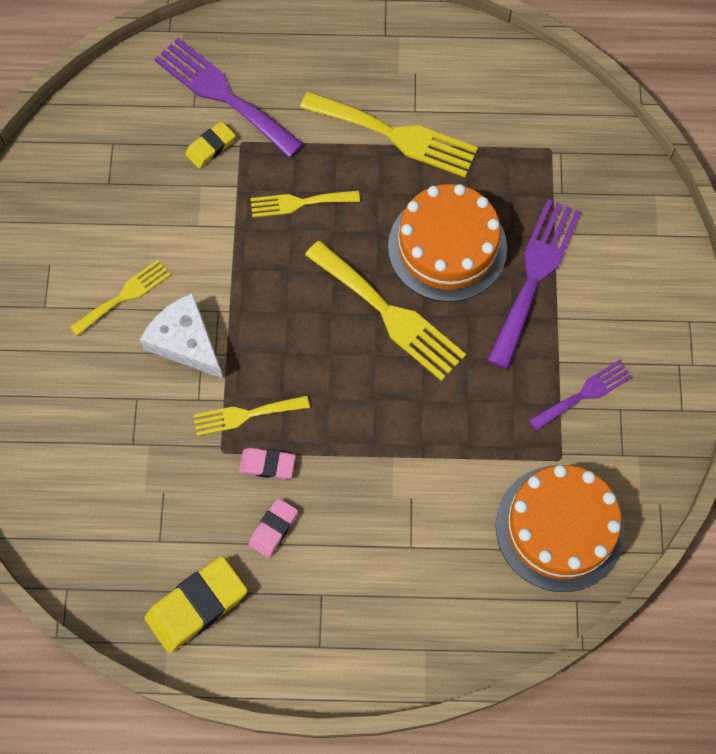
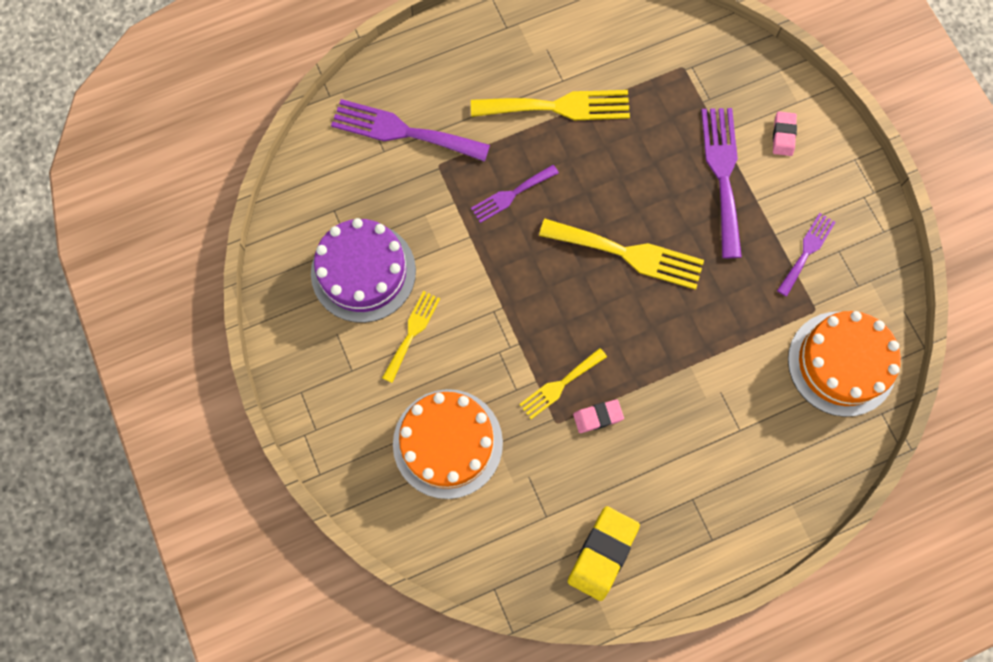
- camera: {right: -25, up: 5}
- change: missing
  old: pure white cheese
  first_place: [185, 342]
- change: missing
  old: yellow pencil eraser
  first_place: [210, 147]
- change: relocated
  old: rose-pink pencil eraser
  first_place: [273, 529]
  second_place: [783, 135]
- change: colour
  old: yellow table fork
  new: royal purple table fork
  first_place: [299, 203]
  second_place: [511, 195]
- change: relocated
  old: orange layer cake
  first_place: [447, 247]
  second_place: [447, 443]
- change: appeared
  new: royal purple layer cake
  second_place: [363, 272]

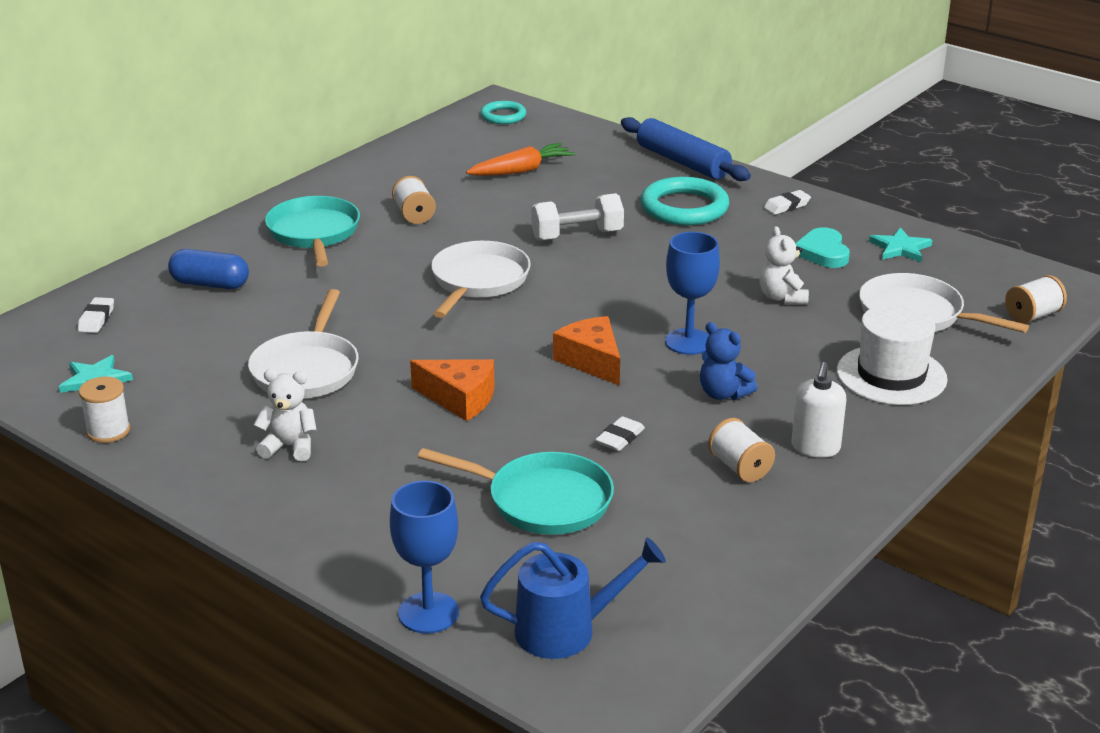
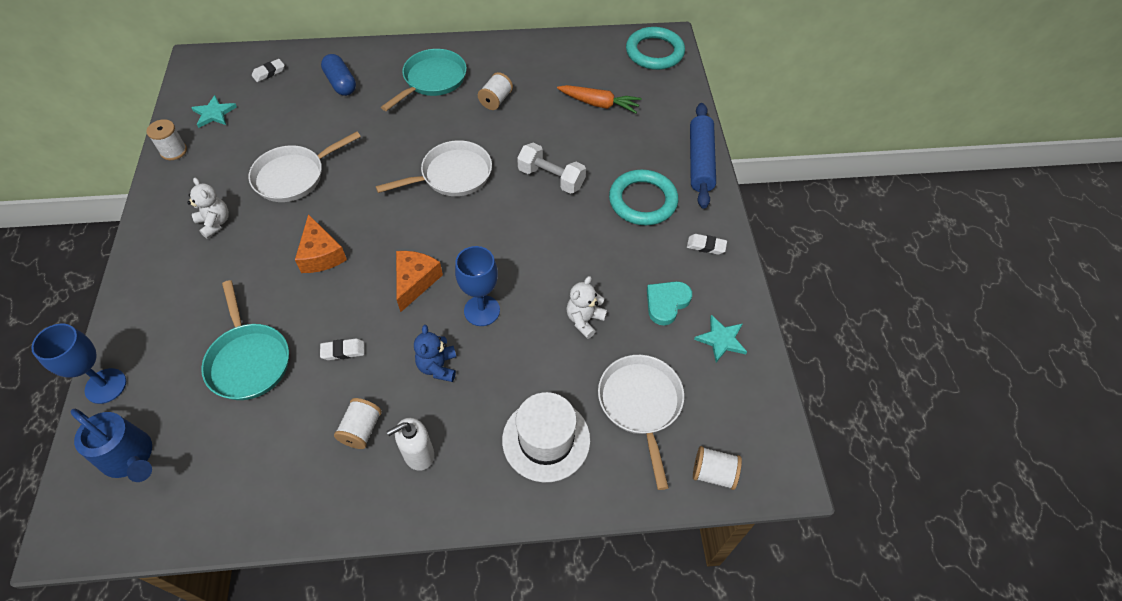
- camera: {right: 45, up: 25}
- change: size
  old: teal torus
  first_place: [503, 116]
  second_place: [654, 52]
  factor: 1.73

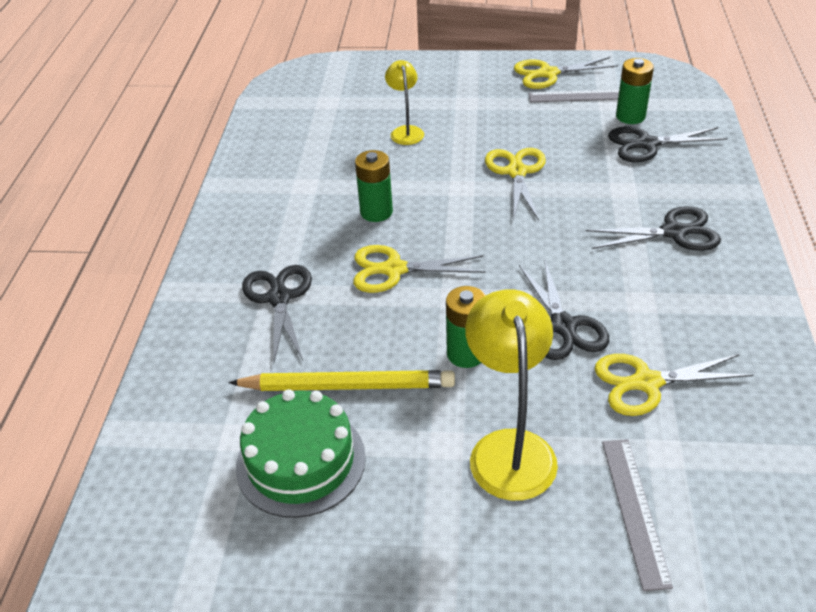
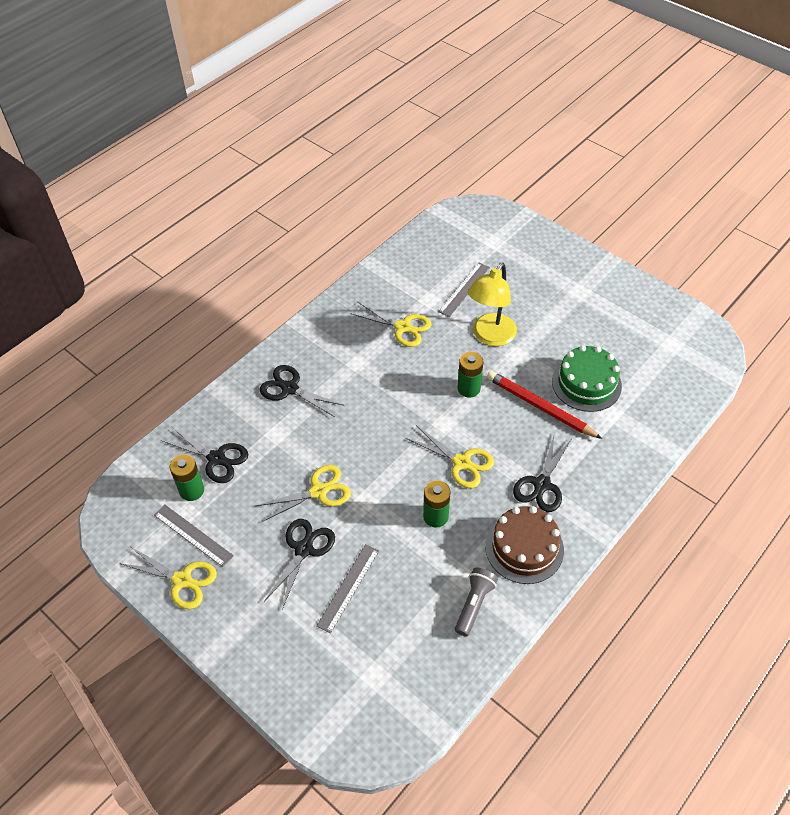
- camera: {right: -145, up: 10}
- change: colour
  old: yellow pencil
  new: crimson pencil
  first_place: [348, 386]
  second_place: [540, 406]
- change: exchanged
  old: yellow lamp
  new: ash-grey ruler
  first_place: [405, 131]
  second_place: [348, 587]
- change: spun
  old: yellow shears
  first_place: [516, 172]
  second_place: [319, 491]
  degrees: -150
- change: relocated
  old: ebony shears
  first_place: [563, 326]
  second_place: [304, 549]
- change: appeared
  new: ash-grey flashlight
  second_place: [474, 604]
- change: appeared
  new: russet layer cake
  second_place: [524, 548]

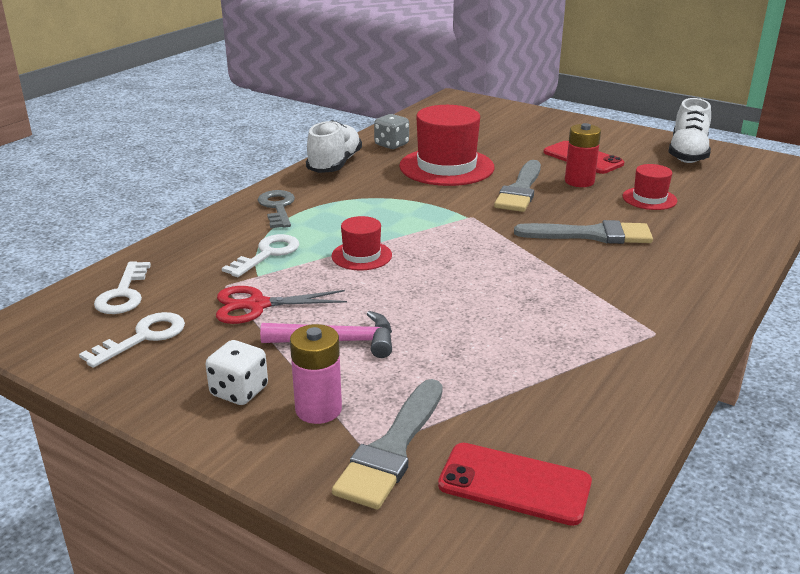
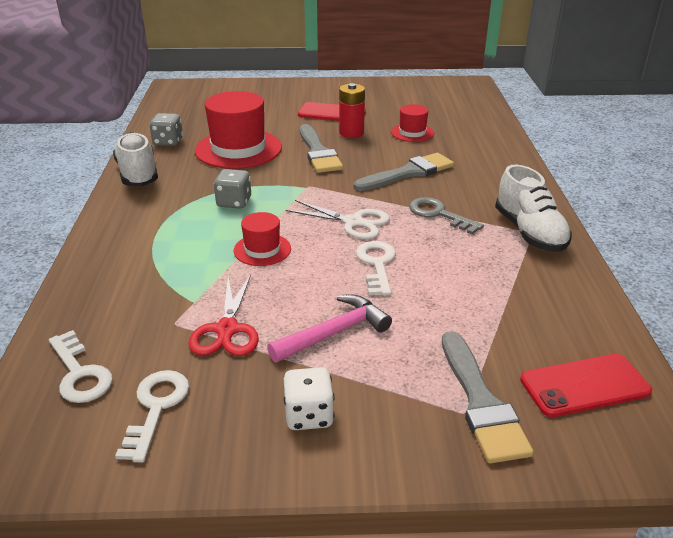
- camera: {right: -35, up: 5}
- change: spun
  old: crimson shears
  first_place: [257, 305]
  second_place: [227, 330]
  degrees: -45
- change: relocated
  old: pure white key
  first_place: [267, 254]
  second_place: [377, 264]
- change: relocated
  old: ash-grey key
  first_place: [277, 207]
  second_place: [439, 214]
- change: missing
  old: rose-pink power cell
  first_place: [318, 409]
- change: relocated
  old: pure white lace-up shoe
  first_place: [687, 153]
  second_place: [529, 232]
- change: appeared
  new: ash-grey dice
  second_place: [234, 202]
- change: appeared
  new: pure white shears
  second_place: [353, 222]

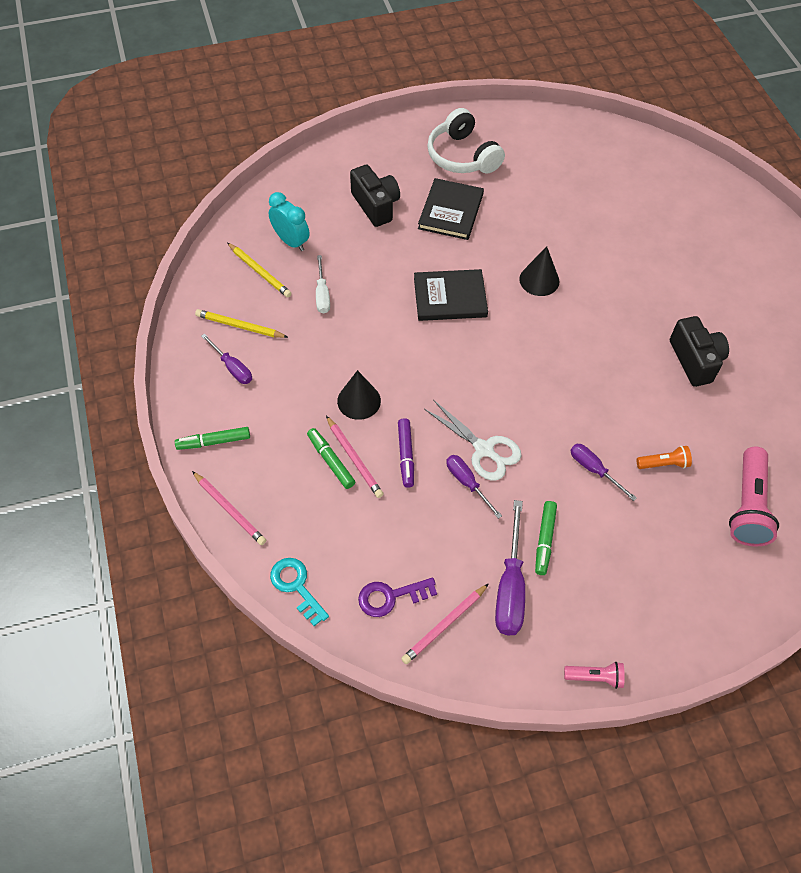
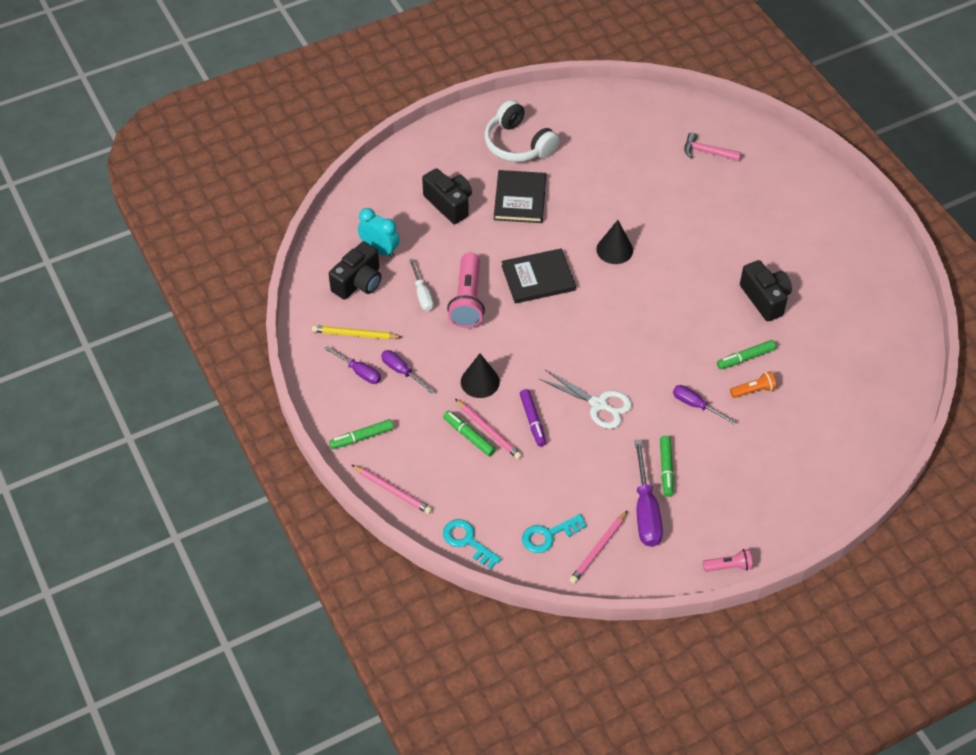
- camera: {right: -10, up: -5}
- change: exchanged
  old: yellow pencil
  new: ebony photo camera
  first_place: [260, 272]
  second_place: [359, 282]
- change: colour
  old: royal purple key
  new: teal key
  first_place: [391, 596]
  second_place: [549, 535]
- change: relocated
  old: royal purple flat screwdriver
  first_place: [467, 483]
  second_place: [402, 371]
- change: relocated
  old: rose-pink flashlight
  first_place: [747, 506]
  second_place: [467, 300]
- change: appeared
  new: rose-pink carpenter's hammer
  second_place: [707, 152]
- change: appeared
  new: emerald marker pen
  second_place: [745, 358]

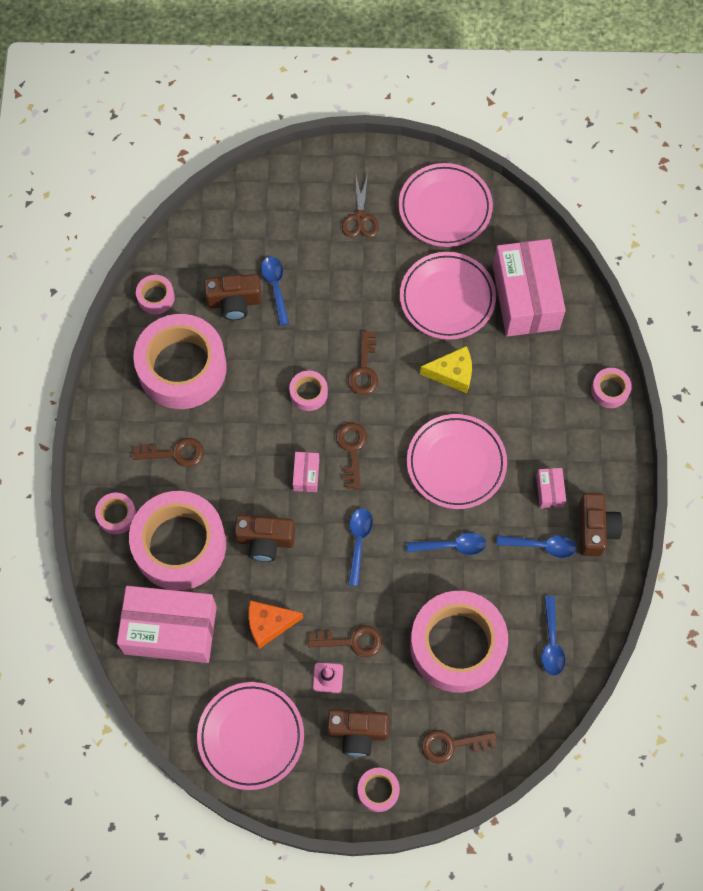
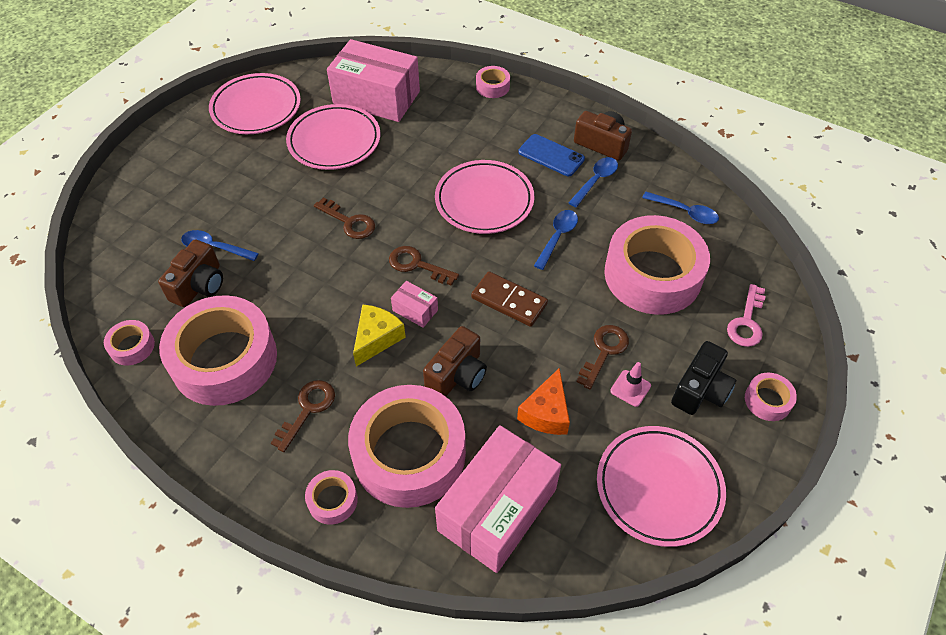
- camera: {right: -60, up: -15}
- change: missing
  old: rose-pink tape
  first_place: [308, 393]
- change: colour
  old: russet photo camera
  new: ebony photo camera
  first_place: [358, 733]
  second_place: [700, 390]
- change: missing
  old: russet shears
  first_place: [360, 218]
- change: exchanged
  old: cobalt teaspoon
  new: russet domino
  first_place: [358, 542]
  second_place: [509, 301]
- change: relocated
  old: yellow cheese
  first_place: [452, 373]
  second_place: [376, 338]
- change: colour
  old: russet key
  new: rose-pink key
  first_place: [451, 745]
  second_place: [747, 322]
- change: exchanged
  old: rose-pink parcel
  new: cobalt smartphone
  first_place: [549, 491]
  second_place: [551, 155]

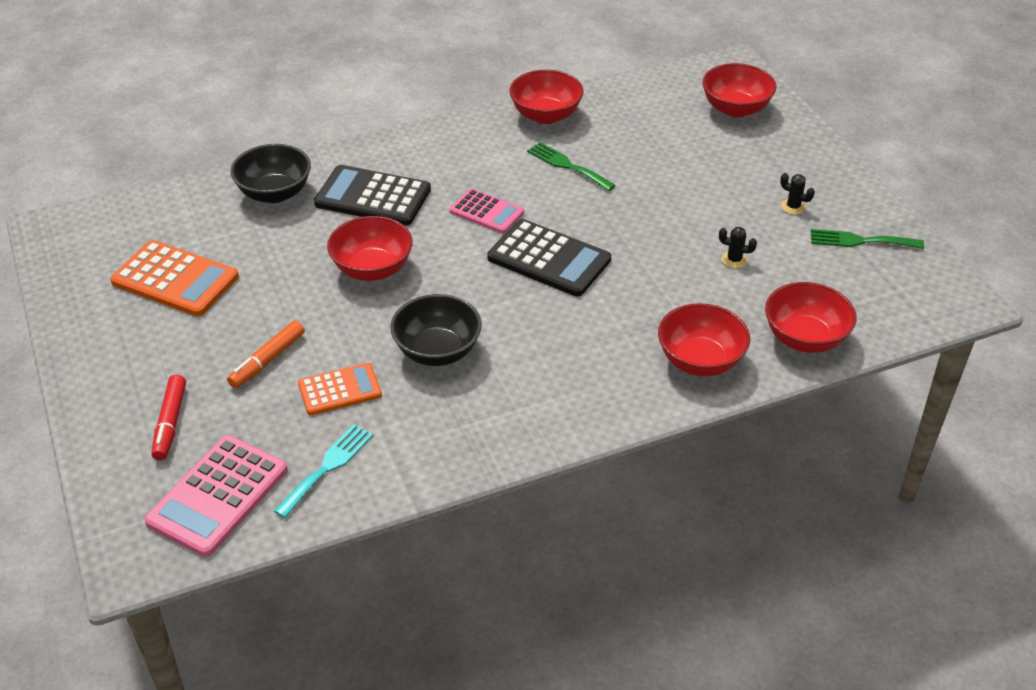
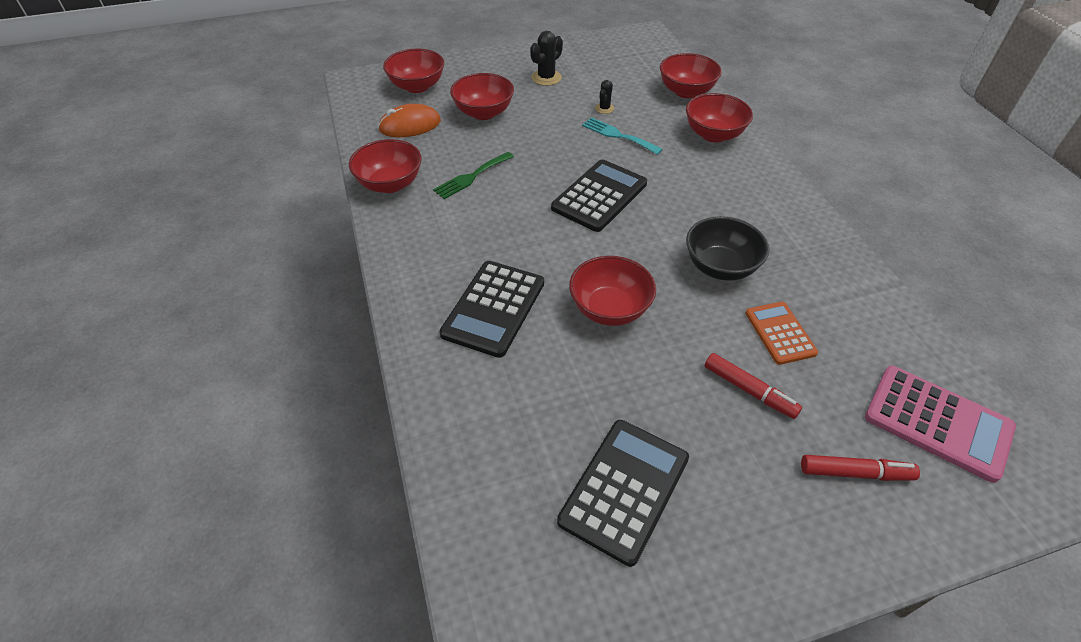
- camera: {right: -85, up: 5}
- change: colour
  old: orange pocket calculator
  new: ebony pocket calculator
  first_place: [175, 279]
  second_place: [624, 489]
- change: colour
  old: orange marker pen
  new: crimson marker pen
  first_place: [267, 360]
  second_place: [749, 390]
- change: missing
  old: ebony deep dish
  first_place: [275, 193]
- change: relocated
  old: teal table fork
  first_place: [327, 467]
  second_place: [618, 135]
- change: missing
  old: rose-pink pocket calculator
  first_place: [486, 212]
- change: size
  old: ebony prickly plant
  first_place: [793, 207]
  second_place: [546, 78]
  factor: 1.65
- change: missing
  old: emerald table fork
  first_place: [860, 241]
- change: appeared
  new: orange computer mouse
  second_place: [410, 125]
- change: appeared
  new: crimson deep dish
  second_place: [483, 113]

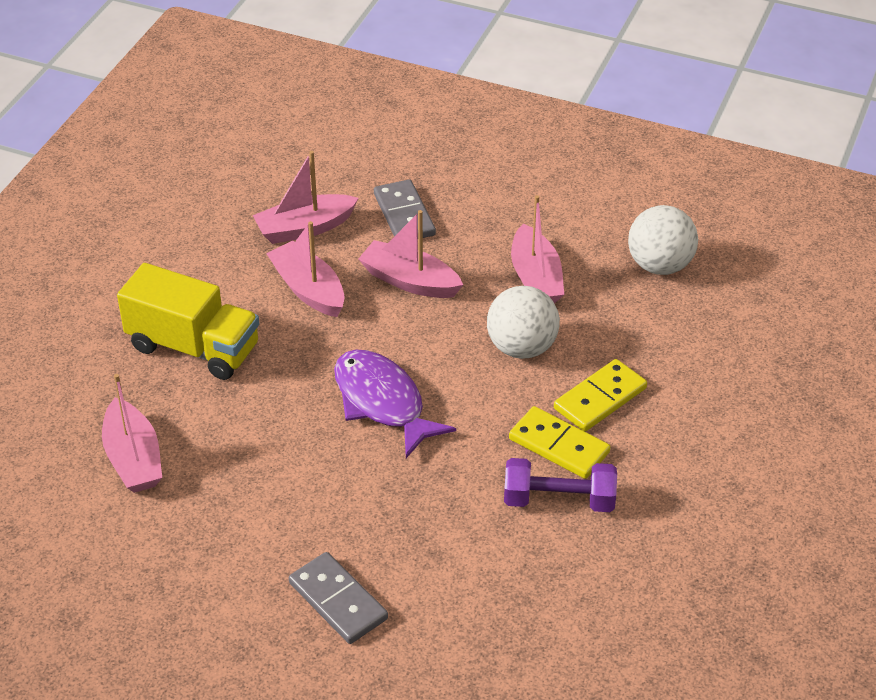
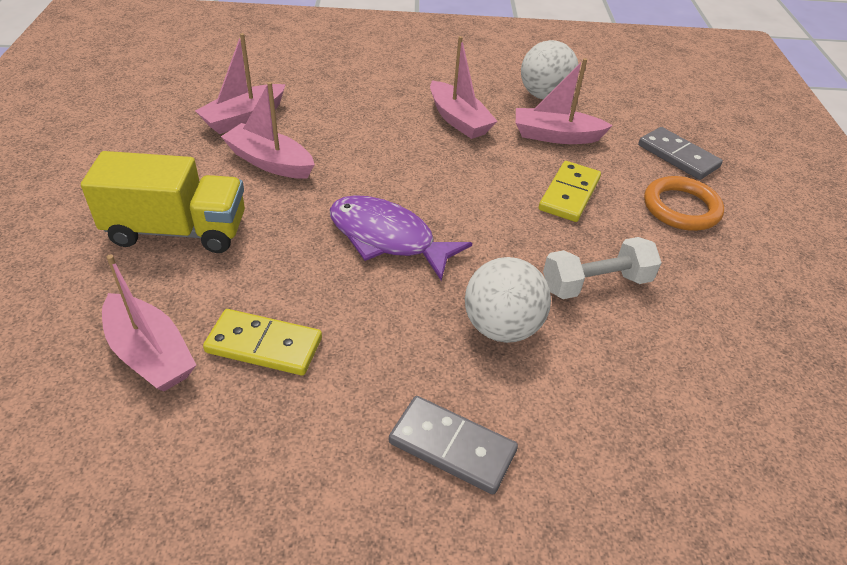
- camera: {right: -25, up: 0}
- change: relocated
  old: rose-pink boat
  first_place: [409, 281]
  second_place: [555, 136]
- change: relocated
  old: ash-grey domino
  first_place: [404, 215]
  second_place: [677, 156]
- change: relocated
  old: pure white ball
  first_place: [521, 347]
  second_place: [501, 327]
- change: colour
  old: royal purple free weight
  new: pure white free weight
  first_place: [559, 500]
  second_place: [596, 284]
- change: relocated
  old: yellow domino
  first_place: [558, 446]
  second_place: [264, 345]
- change: appeared
  new: orange torus
  second_place: [681, 208]

